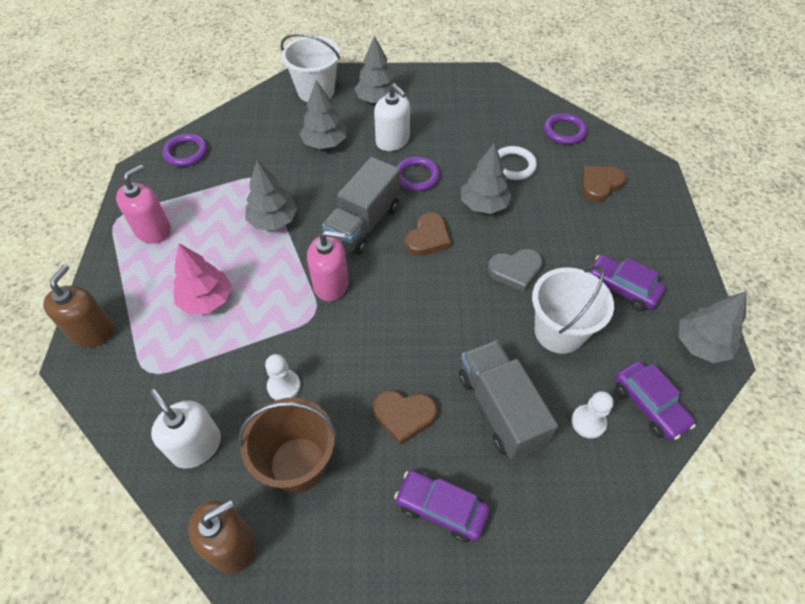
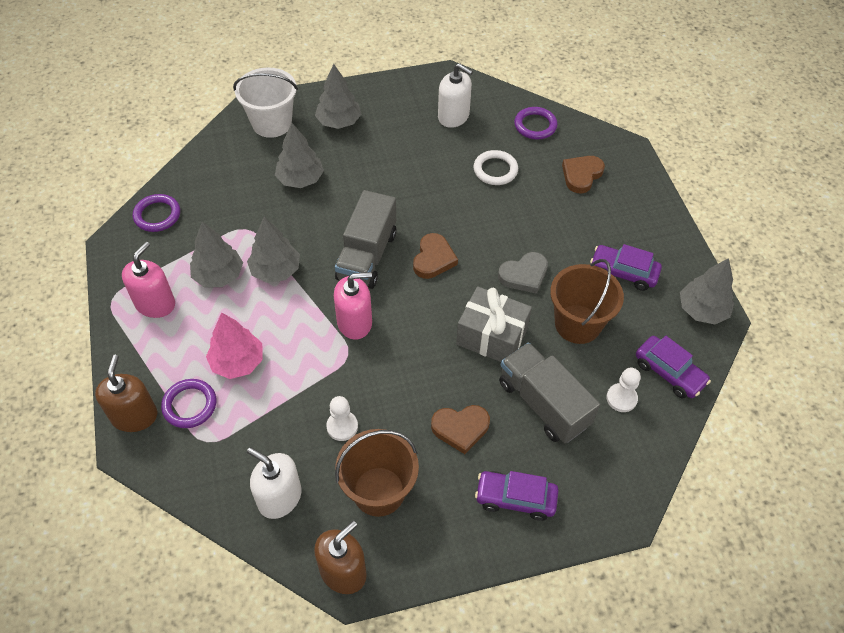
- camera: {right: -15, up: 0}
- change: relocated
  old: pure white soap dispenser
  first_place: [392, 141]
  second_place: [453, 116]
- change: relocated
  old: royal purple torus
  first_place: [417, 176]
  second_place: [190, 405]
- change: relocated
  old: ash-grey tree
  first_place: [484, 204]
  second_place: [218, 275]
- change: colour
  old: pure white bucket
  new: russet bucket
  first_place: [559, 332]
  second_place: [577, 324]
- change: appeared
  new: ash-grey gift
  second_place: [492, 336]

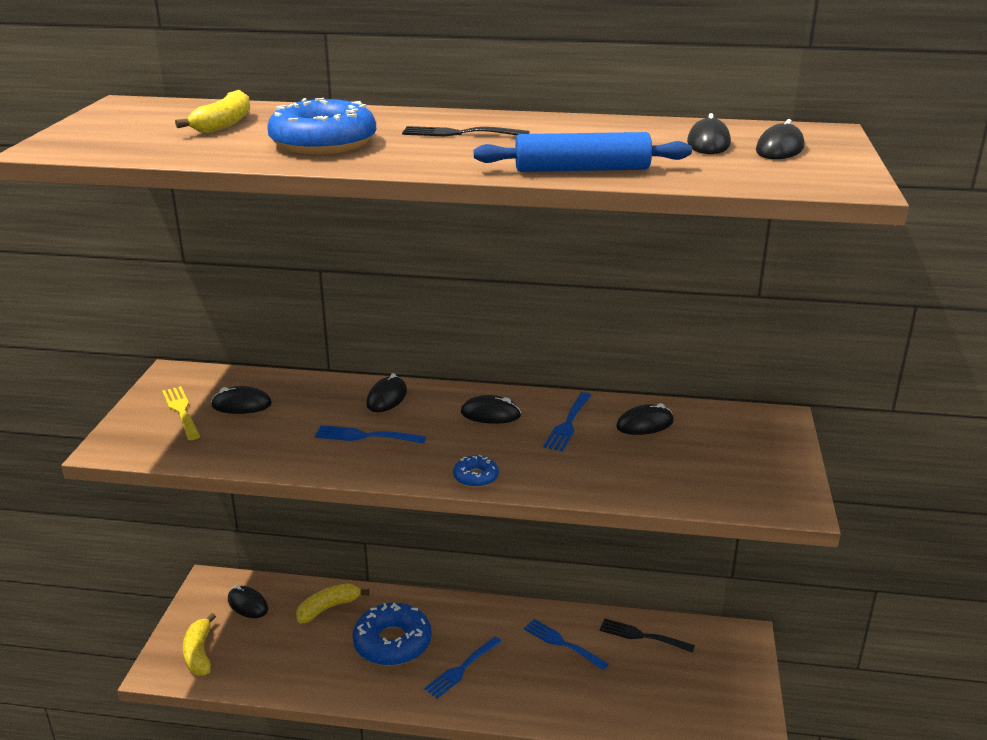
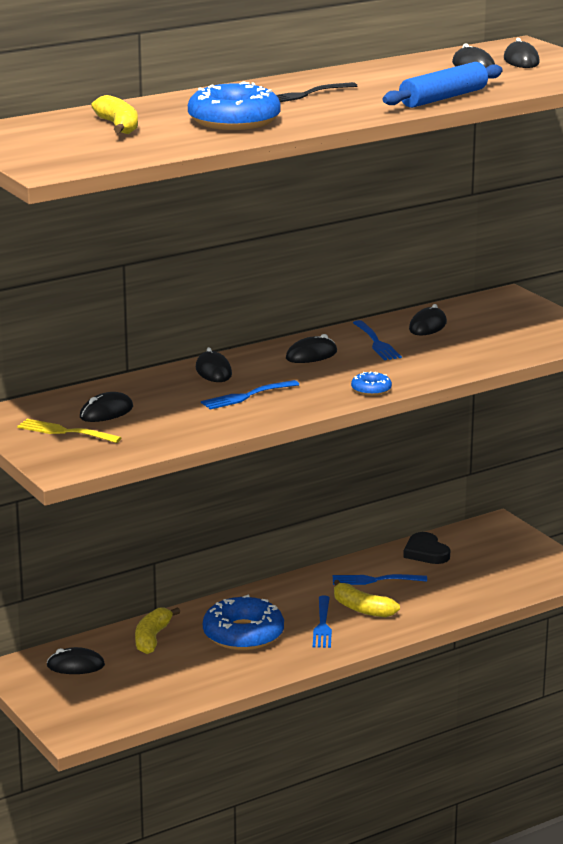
- camera: {right: -40, up: -5}
- change: relocated
  old: yellow banana fruit
  first_place: [199, 653]
  second_place: [361, 609]
- change: exchanged
  old: ebony table fork
  new: ebony heart
  first_place: [642, 636]
  second_place: [426, 552]

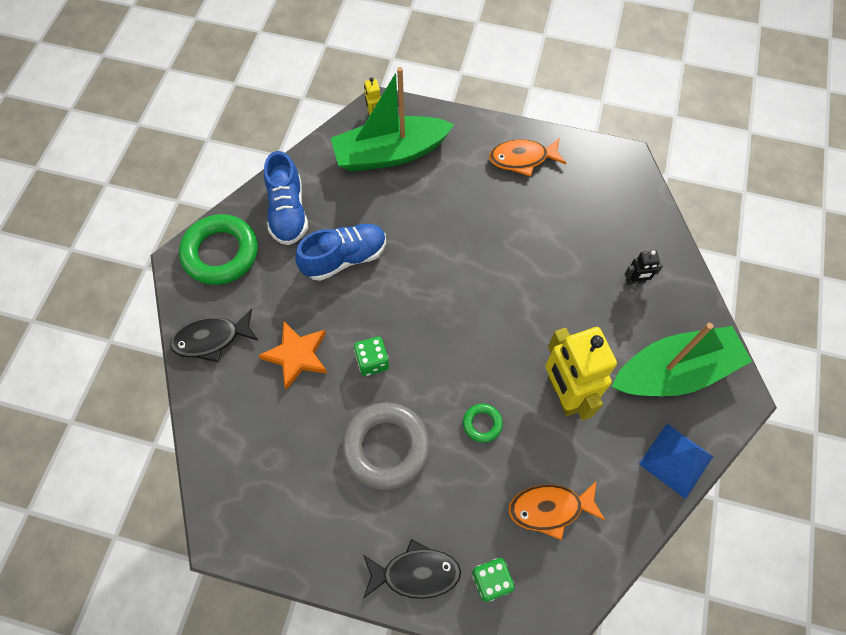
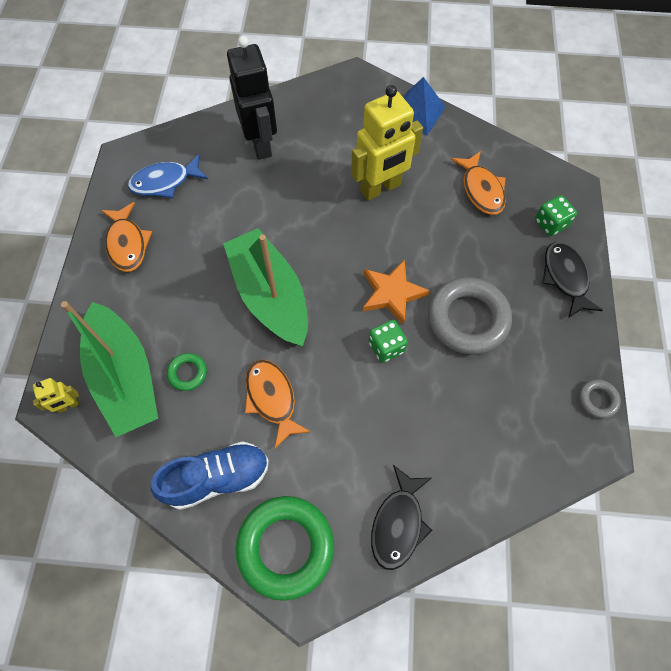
- camera: {right: -100, up: 0}
- change: spun
  old: ebony toy fish
  first_place: [211, 339]
  second_place: [398, 523]
  degrees: 45
- change: relocated
  old: orange star shape
  first_place: [297, 355]
  second_place: [392, 293]
- change: exchanged
  old: cobalt lace-up shoe
  new: orange toy fish
  first_place: [344, 258]
  second_place: [272, 399]
- change: relocated
  old: emerald torus
  first_place: [482, 424]
  second_place: [187, 373]
- change: relocated
  old: emerald boat
  first_place: [674, 372]
  second_place: [270, 296]
- change: size
  old: ebony robot
  first_place: [635, 281]
  second_place: [261, 144]
  factor: 2.26
- change: appeared
  new: cobalt toy fish
  second_place: [165, 182]
- change: appeared
  new: ash-grey torus
  second_place: [597, 400]

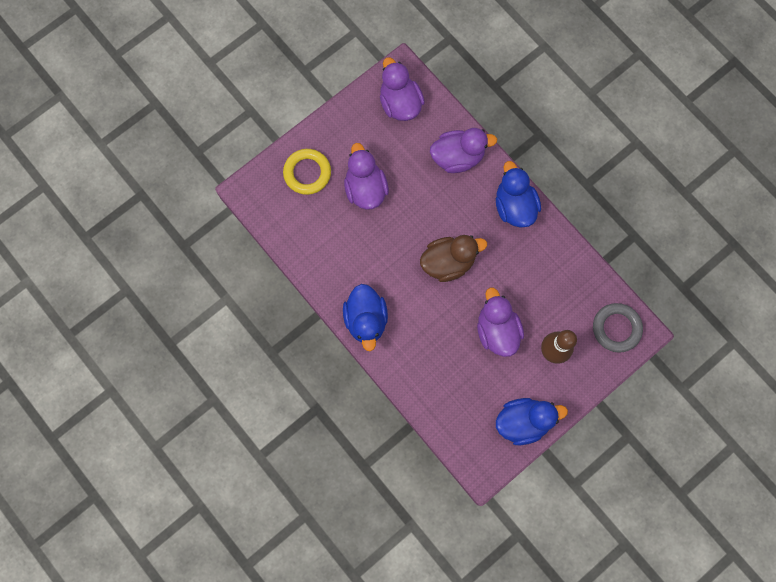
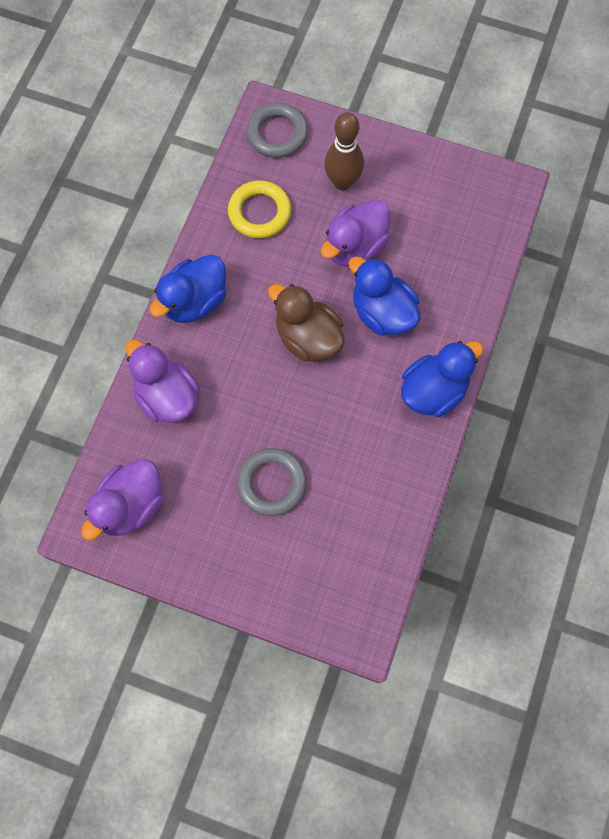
- camera: {right: -120, up: -5}
- change: relocated
  old: yellow torus
  first_place: [307, 173]
  second_place: [259, 212]
- change: exchanged
  old: royal purple toy duck
  new: ash-grey torus
  first_place: [365, 189]
  second_place: [271, 483]
- change: relocated
  old: cobalt toy duck
  first_place: [523, 421]
  second_place: [382, 313]

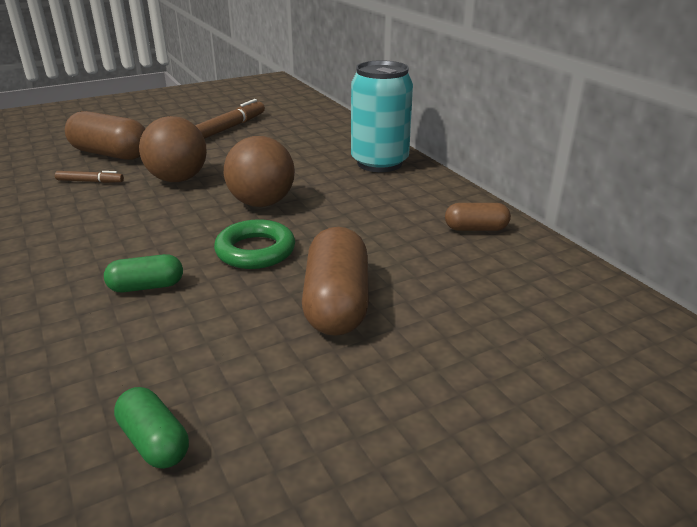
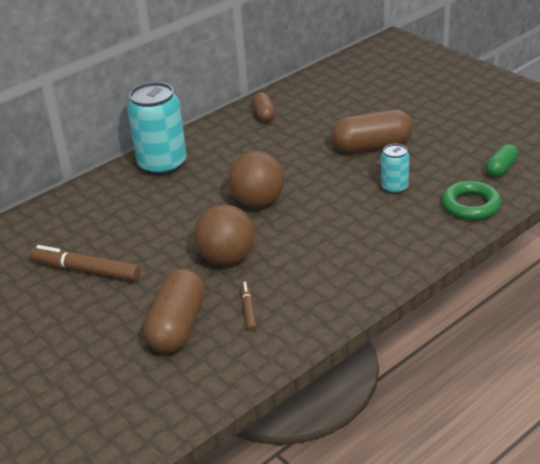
- camera: {right: -100, up: 5}
- change: missing
  old: emerald pill
  first_place: [146, 286]
- change: relocated
  old: emerald torus
  first_place: [255, 251]
  second_place: [470, 205]
- change: appeared
  new: teal soda can
  second_place: [394, 188]

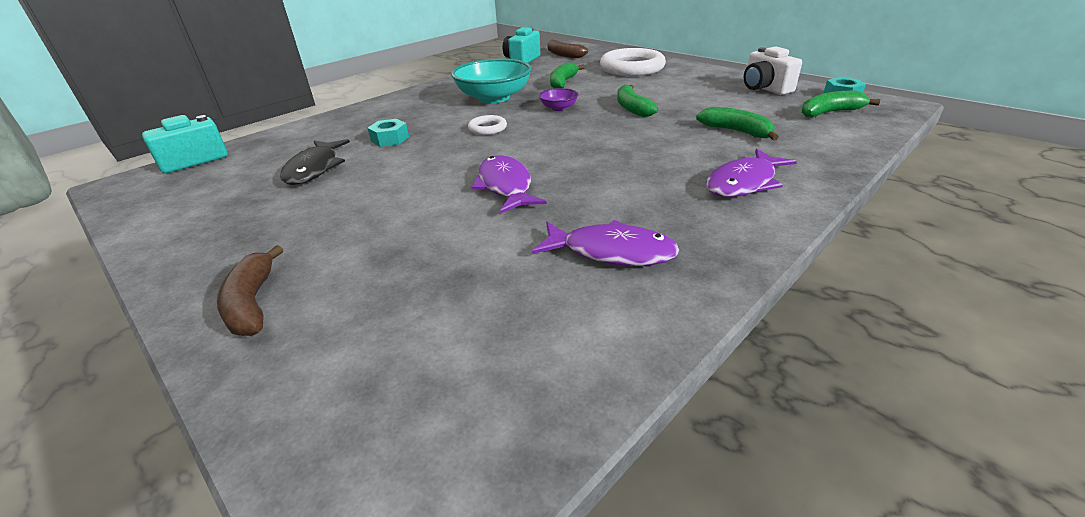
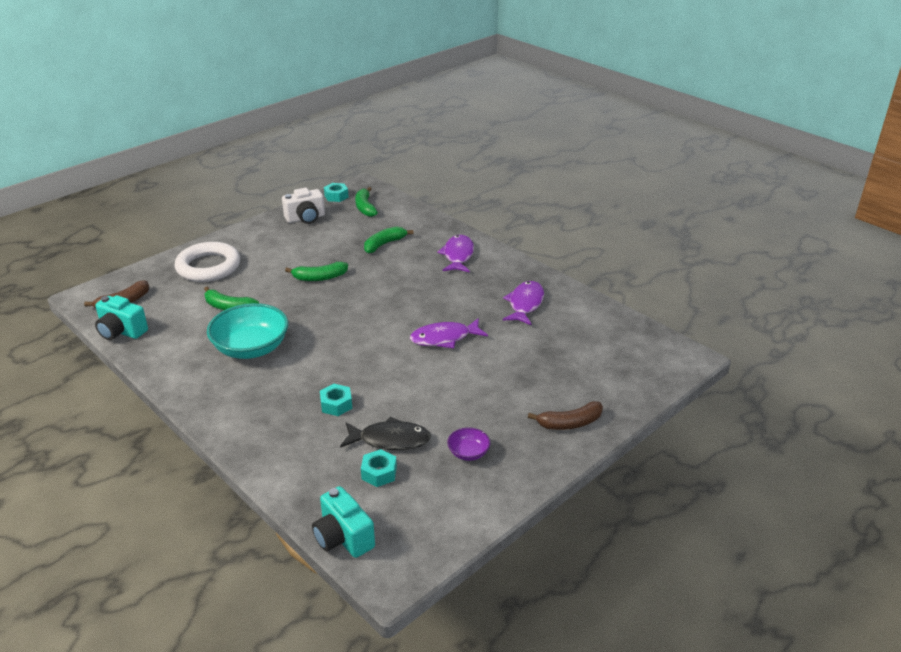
- camera: {right: -90, up: 0}
- change: missing
  old: pure white torus
  first_place: [487, 128]
- change: relocated
  old: royal purple deep dish
  first_place: [559, 108]
  second_place: [468, 453]
- change: spun
  old: royal purple toy fish
  first_place: [744, 183]
  second_place: [458, 255]
  degrees: -135
- change: appeared
  new: teal hexagon nut
  second_place: [379, 473]

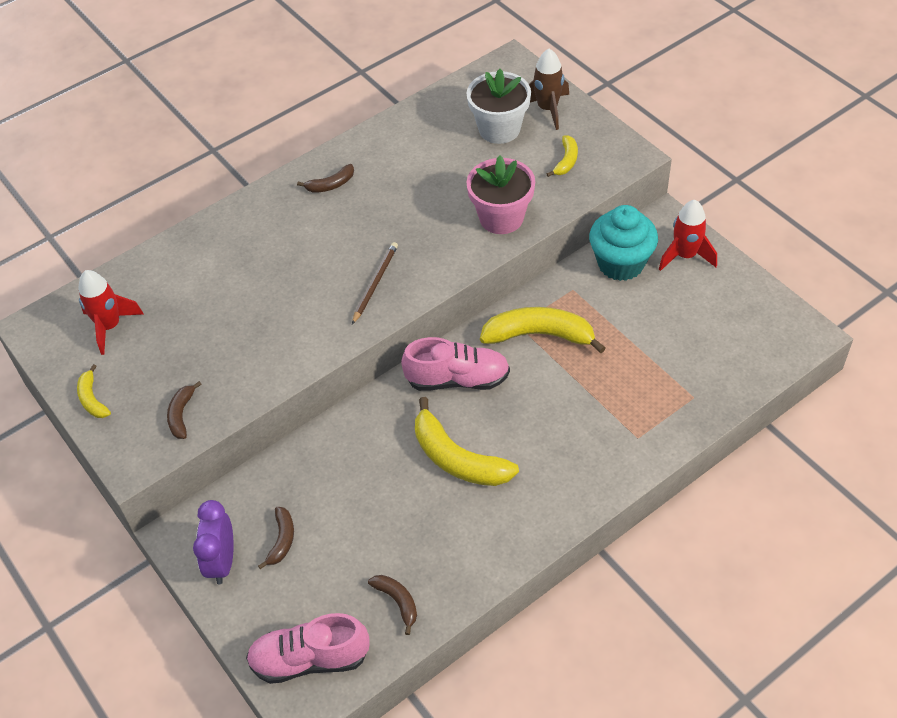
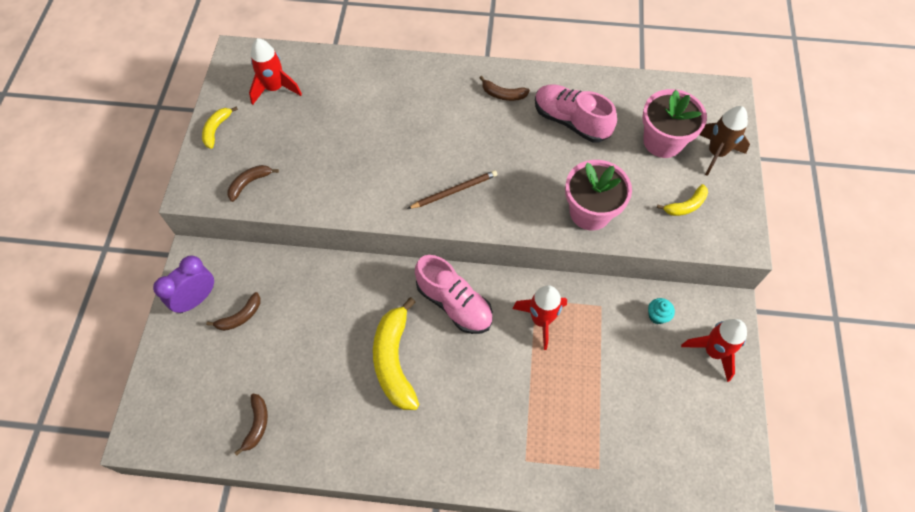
- camera: {right: 40, up: 10}
- change: relocated
  old: rose-pink lace-up shoe
  first_place: [310, 659]
  second_place: [571, 121]
- change: colour
  old: pure white plant pot
  new: rose-pink plant pot
  first_place: [499, 129]
  second_place: [662, 141]
- change: exchanged
  old: yellow banana fruit
  new: crimson rocket
  first_place: [539, 335]
  second_place: [541, 320]
- change: size
  old: teal cupcake
  first_place: [620, 263]
  second_place: [657, 316]
  factor: 0.41

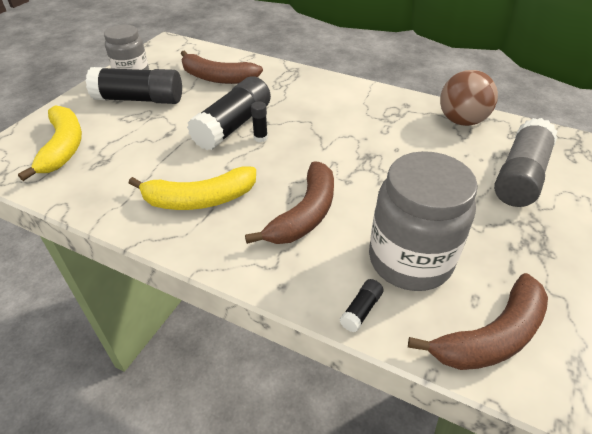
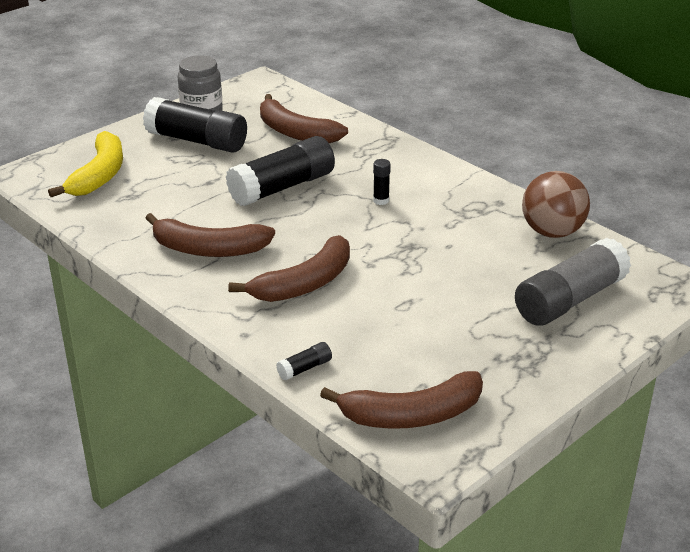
- camera: {right: 20, up: -10}
- change: colour
  old: yellow banana fruit
  new: russet banana fruit
  first_place: [200, 199]
  second_place: [209, 249]
- change: relocated
  old: ebony stick of glue
  first_place: [260, 138]
  second_place: [381, 200]
- change: missing
  old: ash-grey jam jar
  first_place: [410, 260]

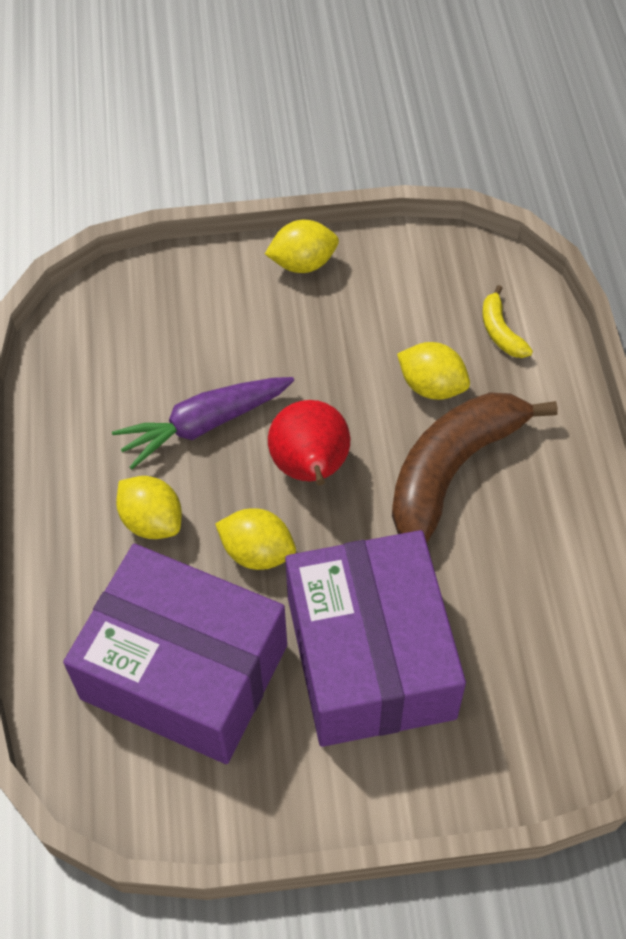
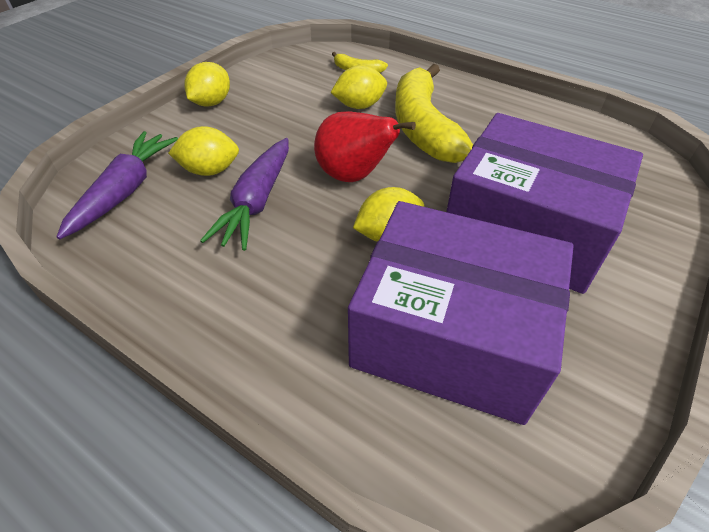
- camera: {right: -50, up: -10}
- change: spun
  old: royal purple parcel
  first_place: [184, 672]
  second_place: [450, 335]
  degrees: 45
- change: relocated
  old: yellow citrus fruit
  first_place: [152, 521]
  second_place: [210, 170]
- change: colour
  old: russet banana fruit
  new: yellow banana fruit
  first_place: [452, 469]
  second_place: [423, 127]
- change: appeared
  new: royal purple carrot
  second_place: [125, 191]

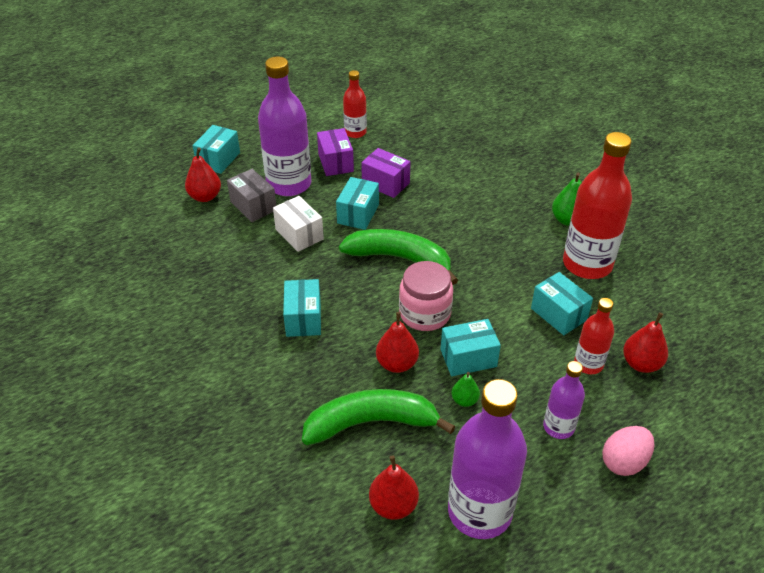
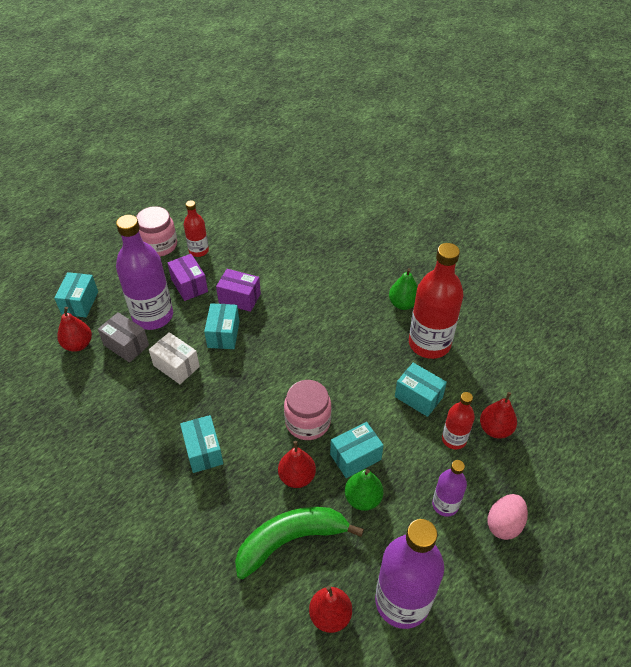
- camera: {right: -15, up: 5}
- change: missing
  old: emerald banana fruit
  first_place: [400, 259]
- change: size
  old: emerald toy pear
  first_place: [464, 400]
  second_place: [363, 498]
  factor: 1.58
- change: appeared
  new: rose-pink jam jar
  second_place: [159, 245]

